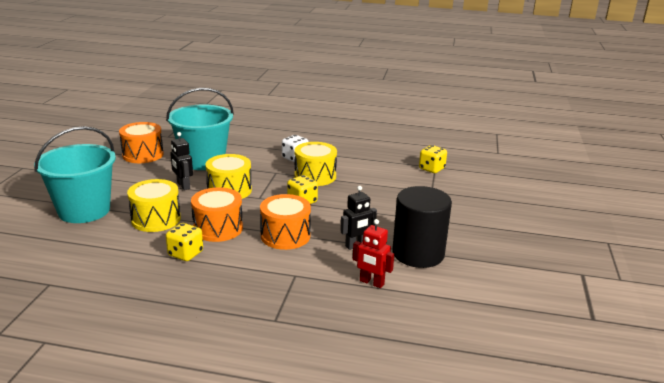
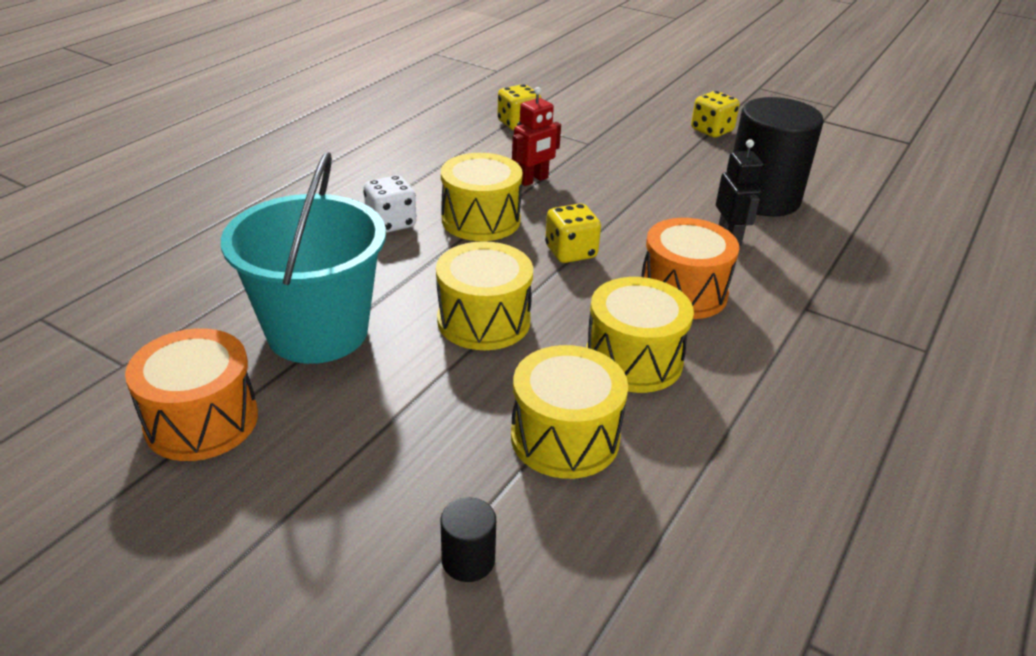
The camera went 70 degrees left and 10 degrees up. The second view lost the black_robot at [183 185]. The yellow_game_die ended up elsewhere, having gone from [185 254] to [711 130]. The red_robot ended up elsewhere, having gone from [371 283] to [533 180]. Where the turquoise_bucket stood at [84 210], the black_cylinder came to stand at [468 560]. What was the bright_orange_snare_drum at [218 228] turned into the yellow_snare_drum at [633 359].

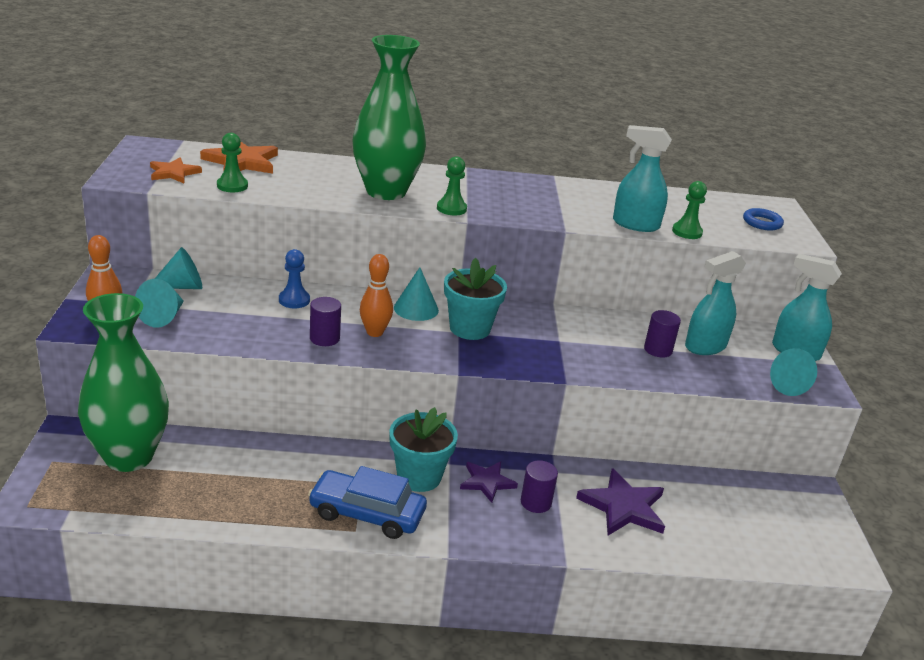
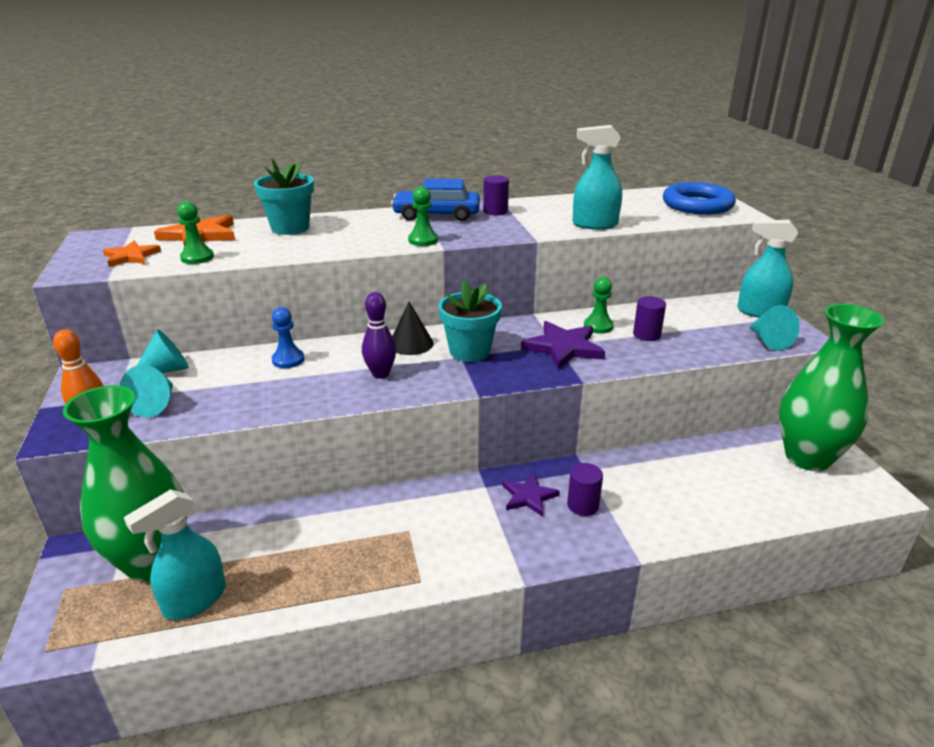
The camera went 10 degrees left and 0 degrees up. The cobalt_car ended up elsewhere, having gone from [367 513] to [436 215]. The purple_cylinder ended up elsewhere, having gone from [324 338] to [495 211]. The emerald_flower_vase ended up elsewhere, having gone from [386 191] to [807 457]. The turquoise_potted_plant ended up elsewhere, having gone from [419 477] to [290 228]. The purple_star_shape ended up elsewhere, having gone from [623 507] to [563 347]. The emerald_pawn ended up elsewhere, having gone from [687 232] to [598 326]. The turquoise_spray_bottle ended up elsewhere, having gone from [705 346] to [194 600]. What was the bright_orange_tenpin at [375 332] turned into the purple_tenpin at [380 374]. What was the turquoise_solid_cone at [416 309] turned into the black_solid_cone at [411 343]. The size of the cobalt_hoop at [762 223] changed by a factor of 1.93.

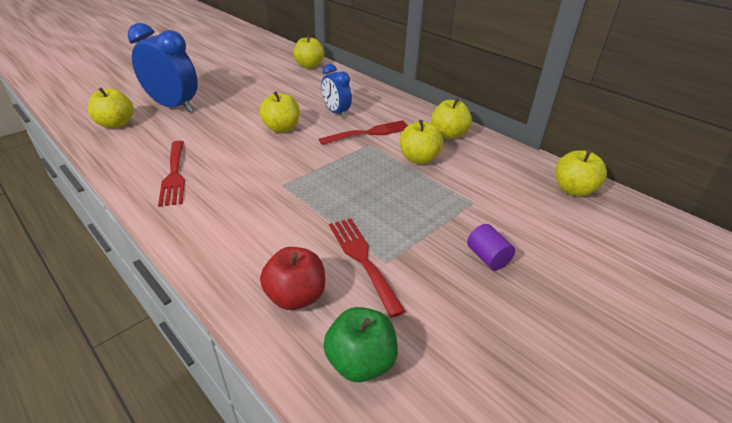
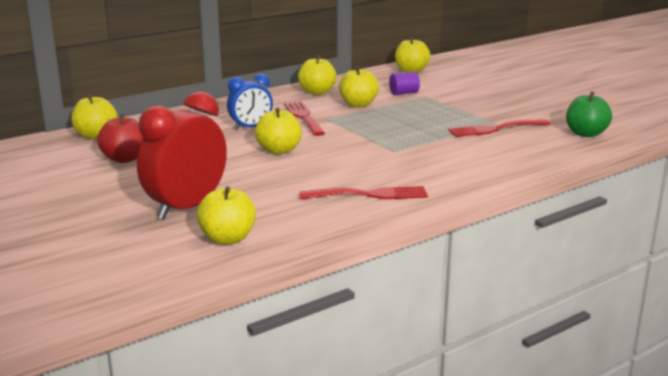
The camera went 80 degrees left and 15 degrees down. The red_apple ended up elsewhere, having gone from [296 296] to [124 159]. The purple_cylinder ended up elsewhere, having gone from [487 257] to [404 93]. What was the cobalt_clock at [174 106] turned into the red_clock at [186 208].

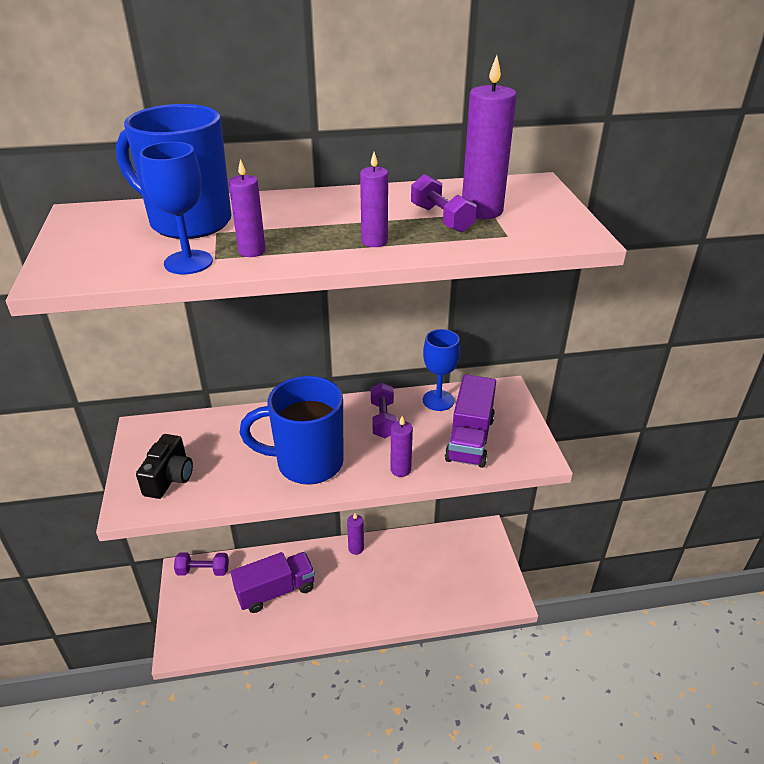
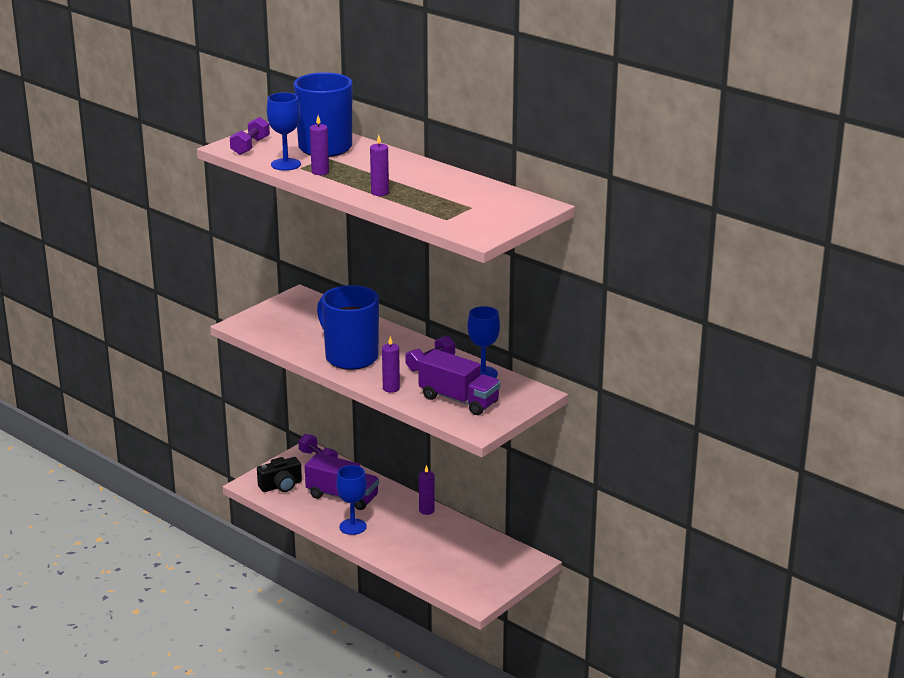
The camera went 50 degrees right and 10 degrees down. The second view lost the purple_wax_candle at [482 211]. The second view gained the cobalt_wine_glass at [353 527]. The black_compact_camera ended up elsewhere, having gone from [169 478] to [281 486]. The purple_hand_weight ended up elsewhere, having gone from [441 219] to [250 146]. The purple_truck at [470 439] ended up facing another way, 120 degrees counterclockwise from before.

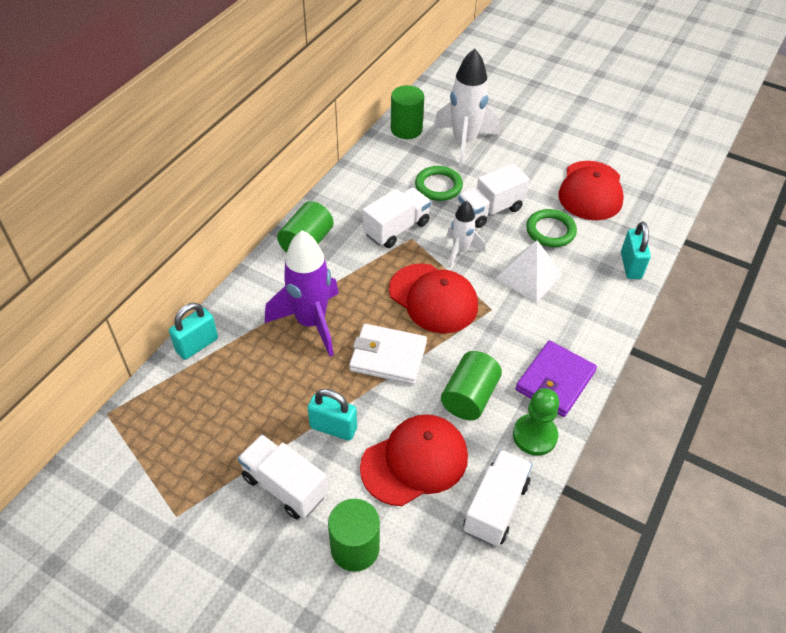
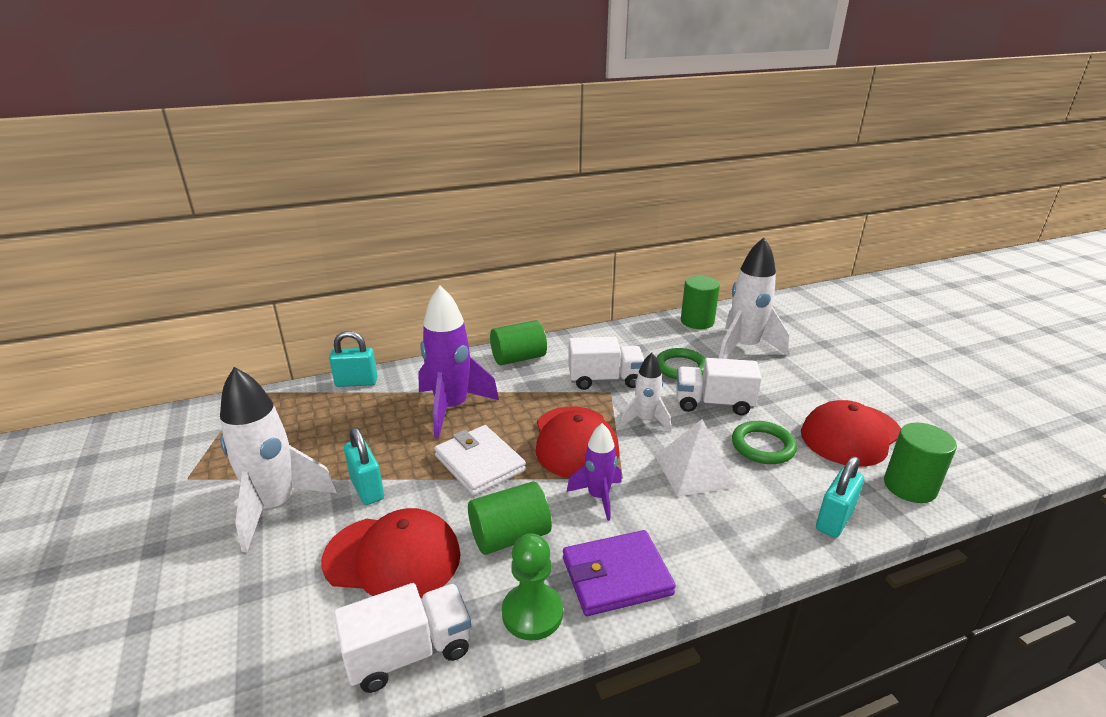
The camera went 40 degrees right and 20 degrees down. The second view gained the purple_toy_rocket at [598 497]. The emerald_cylinder ended up elsewhere, having gone from [355 548] to [909 486]. Where the pure_white_truck stood at [284 486], the pure_white_toy_rocket came to stand at [275 507].

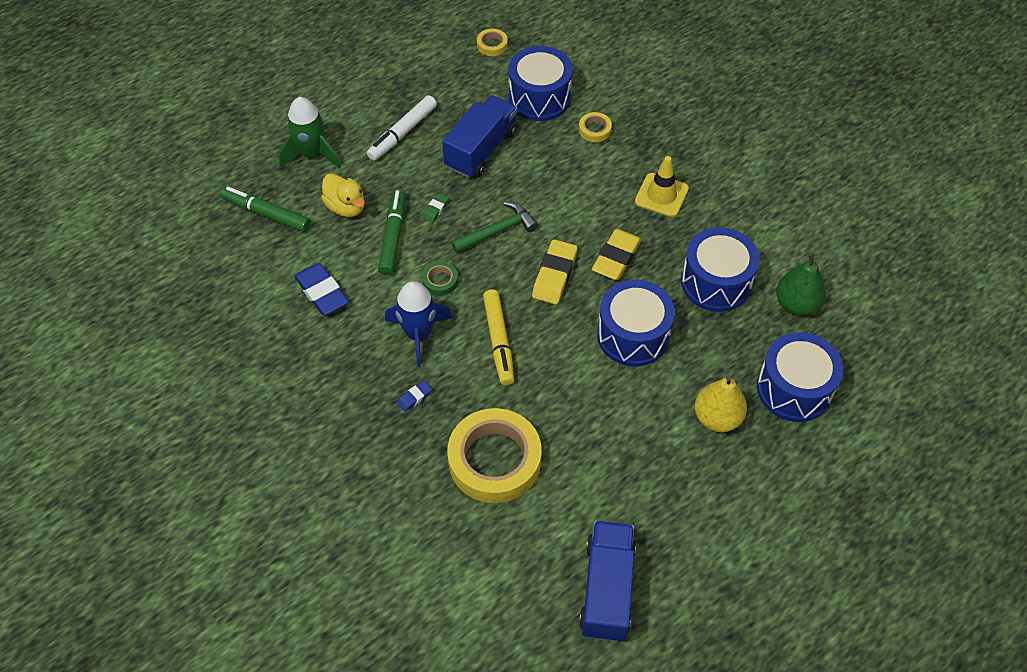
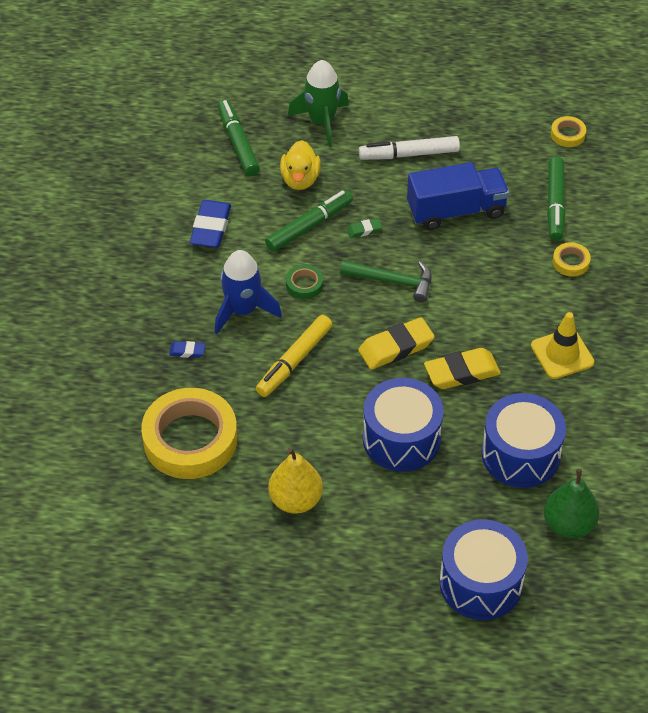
The camera went 45 degrees right and 5 degrees down. The second view lost the cobalt_truck at [607 589]. The yellow_pear ended up elsewhere, having gone from [717 418] to [295 500]. Where the cobalt_snare_drum stood at [539 98], the emerald_marker came to stand at [555 204].

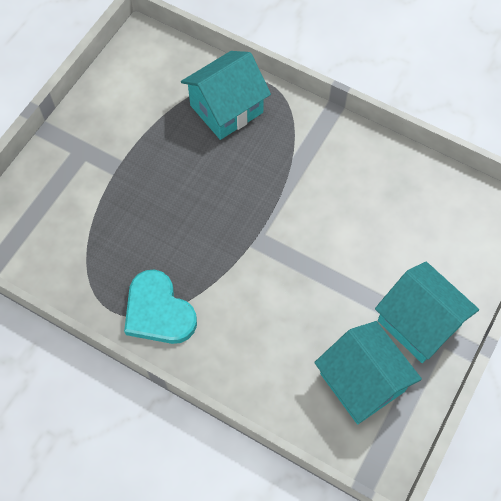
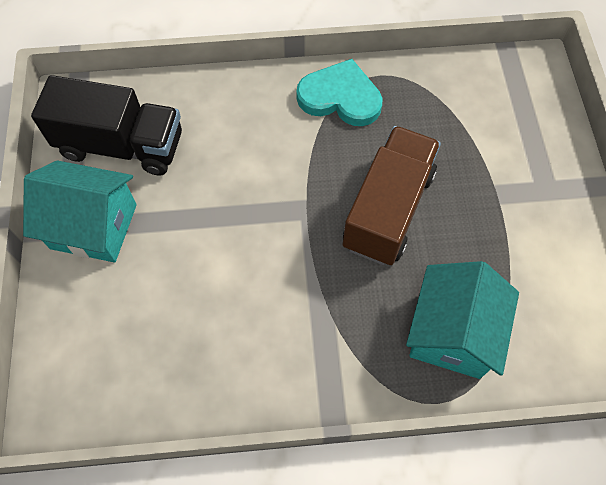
The camera went 145 degrees right and 0 degrees up. The second view gained the dark_brown_truck at [388 210]. Where the turquoise_house stood at [362 382], the black_truck came to stand at [121 145].

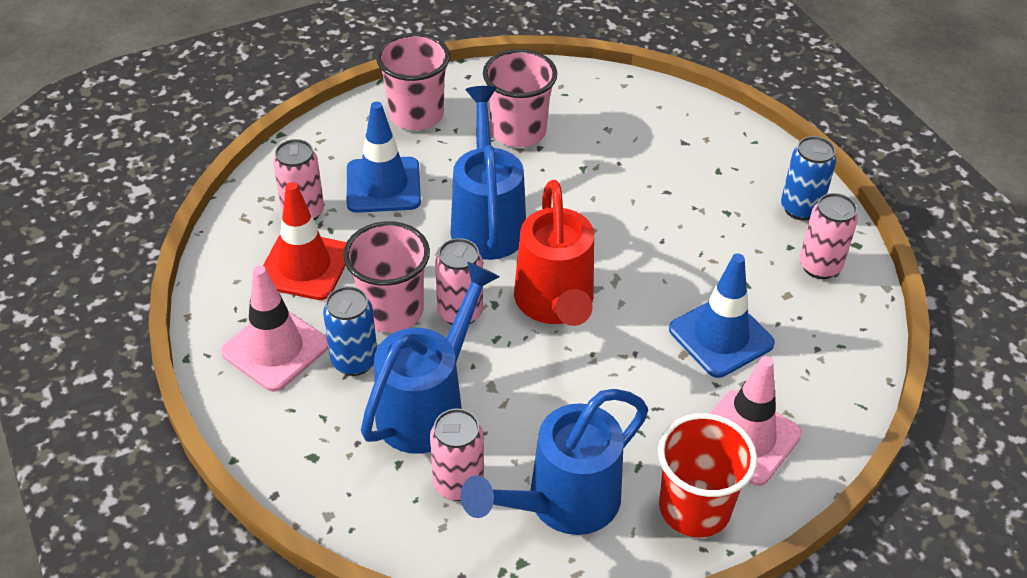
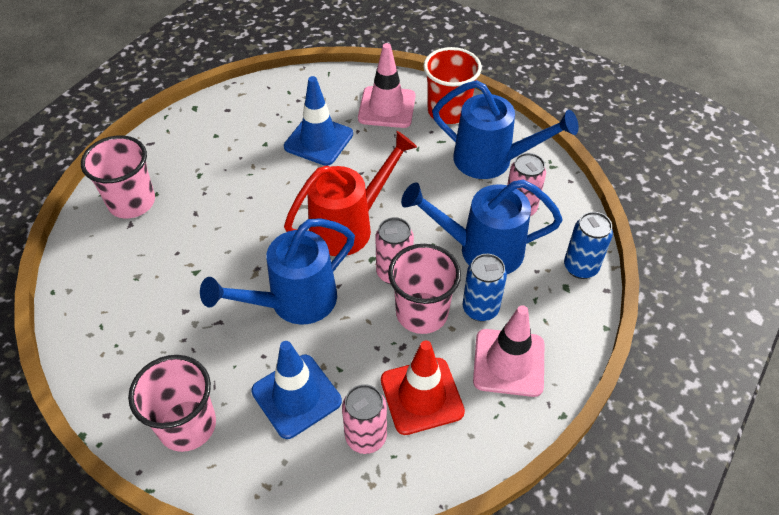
The camera went 120 degrees left and 5 degrees up. The second view lost the pink_soda_can at [819 266]. The pink_cup ended up elsewhere, having gone from [518 131] to [132 202]. The cobalt_soda_can ended up elsewhere, having gone from [800 208] to [580 267].

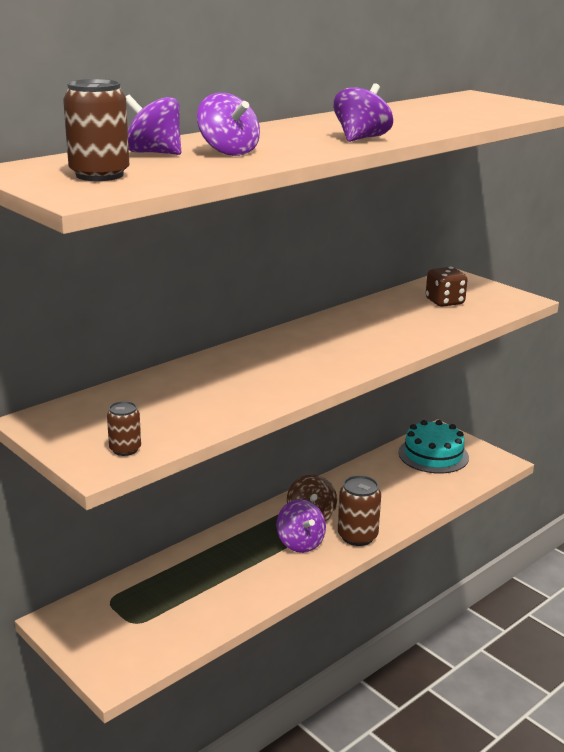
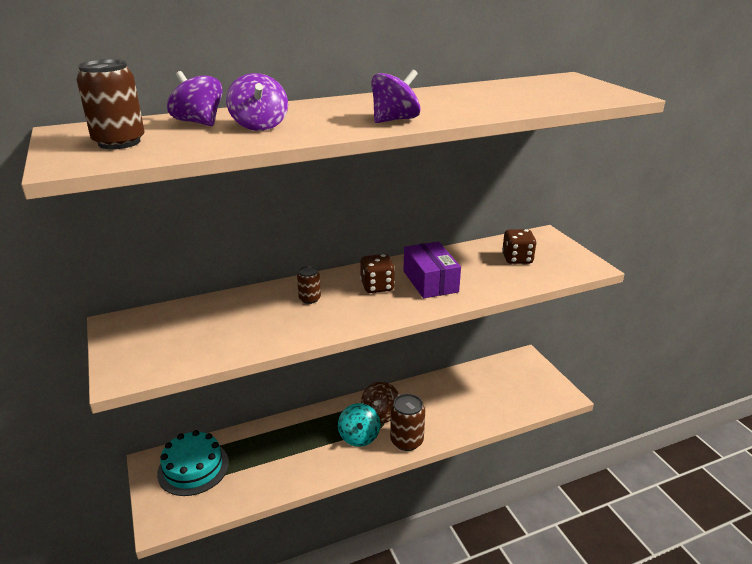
The camera went 20 degrees right and 5 degrees up. The second view gained the dark_brown_game_die at [377 287]. The second view gained the purple_box at [430 281]. The dark_brown_soda_can ended up elsewhere, having gone from [125 449] to [309 299]. The turquoise_layer_cake ended up elsewhere, having gone from [433 455] to [193 468]. What was the purple_toy_top at [300 543] turned into the turquoise_toy_top at [359 437].

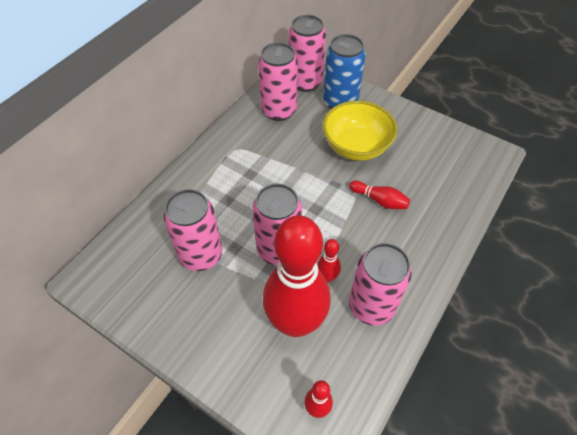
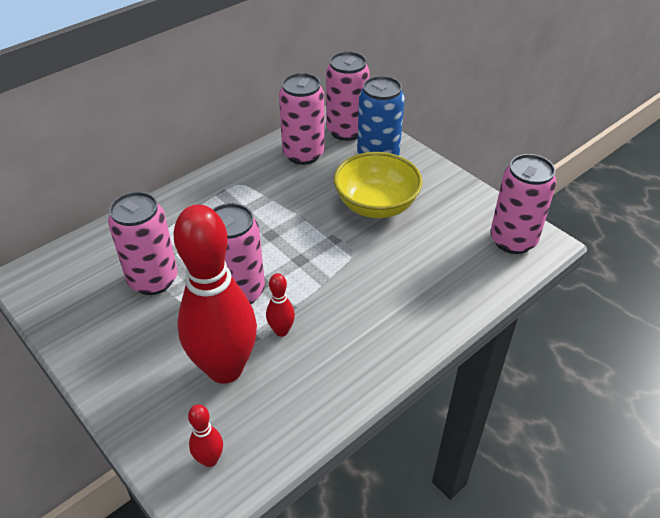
The camera went 15 degrees right and 10 degrees down. The second view lost the red_tenpin at [380 200]. The pink_soda_can ended up elsewhere, having gone from [371 306] to [513 240].

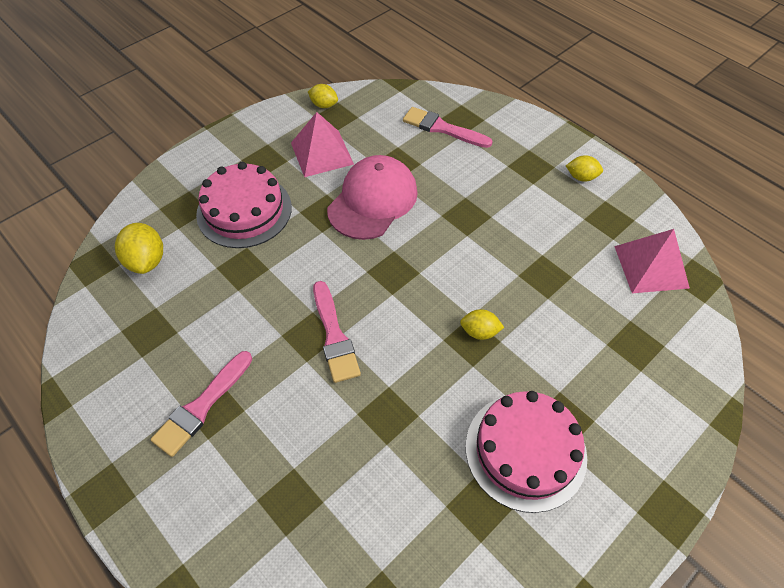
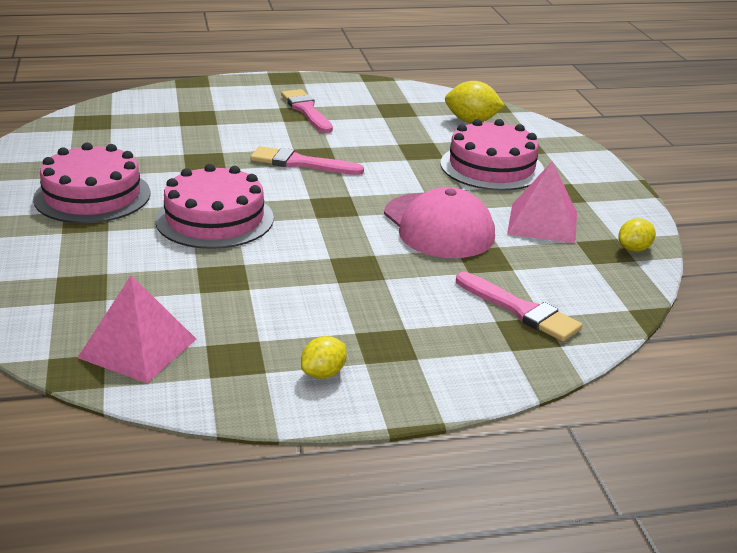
The camera went 120 degrees right and 25 degrees down. Where the yellow_toy_lemon stood at [479 332], the pink_layer_cake came to stand at [215 219]. The pink_paintbrush at [442 128] ended up facing another way, 75 degrees clockwise from before.

